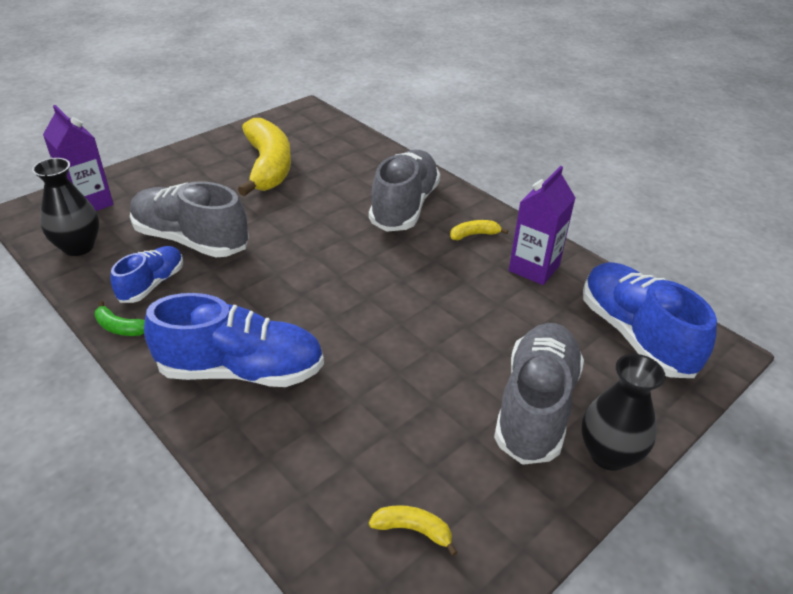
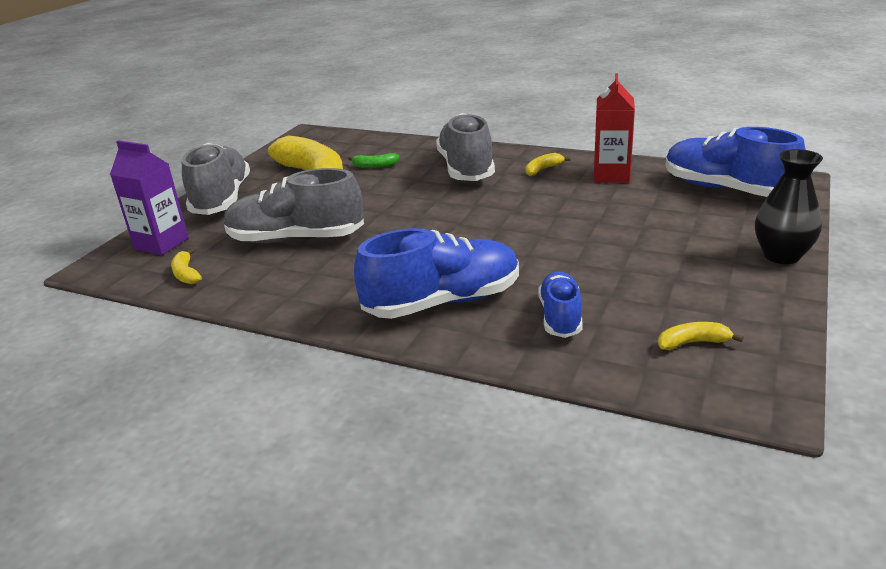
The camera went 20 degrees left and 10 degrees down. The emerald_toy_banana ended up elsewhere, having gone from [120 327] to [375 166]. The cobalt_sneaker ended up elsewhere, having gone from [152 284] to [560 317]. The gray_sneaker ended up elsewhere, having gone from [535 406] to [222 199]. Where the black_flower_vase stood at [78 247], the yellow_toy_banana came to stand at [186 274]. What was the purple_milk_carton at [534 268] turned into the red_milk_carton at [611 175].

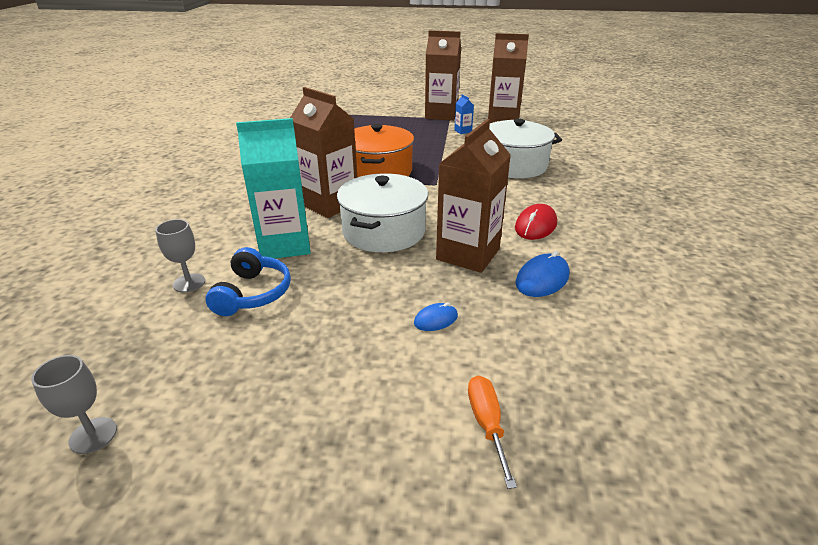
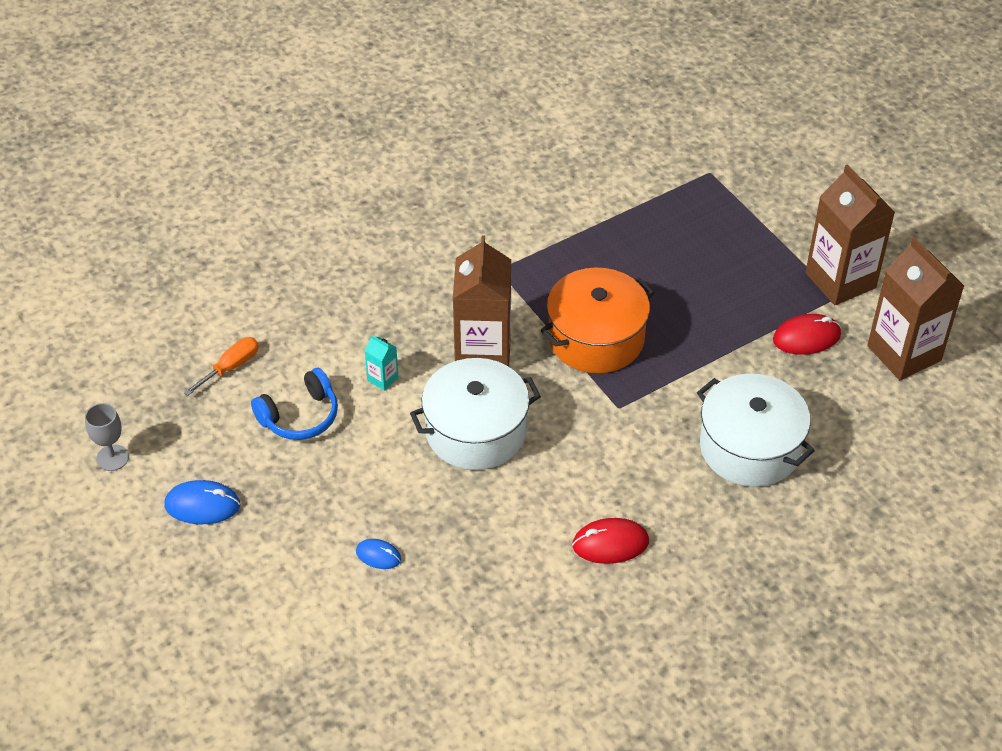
The camera went 50 degrees right and 15 degrees up. The second view lost the gray_wine_glass at [189 283]. The second view lost the dark_brown_milk_carton at [468 254]. The bright_orange_screwdriver ended up elsewhere, having gone from [487 424] to [231 367]. The cobalt_computer_mouse ended up elsewhere, having gone from [542 279] to [202 505]. Where the cobalt_milk_carton stood at [463 131], the red_computer_mouse came to stand at [806 337]. The size of the turquoise_milk_carton at [285 244] changed by a factor of 0.42.

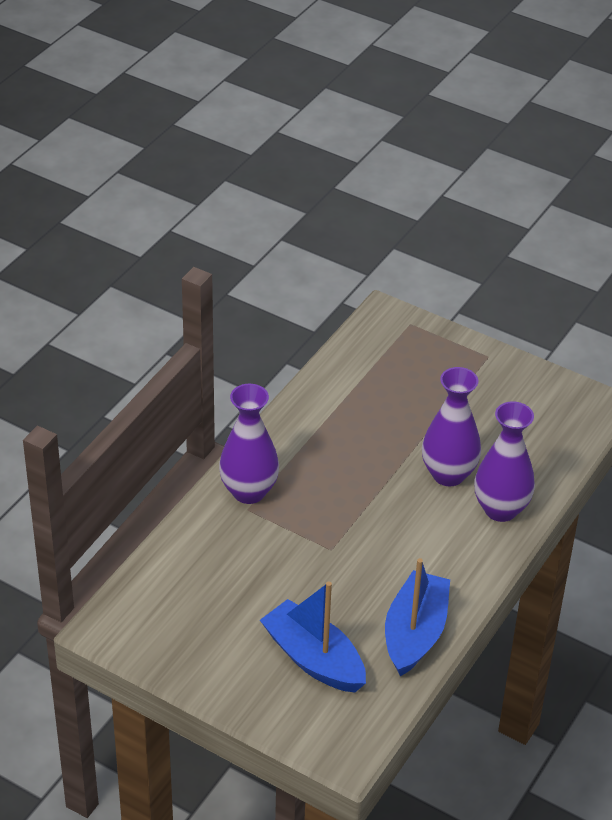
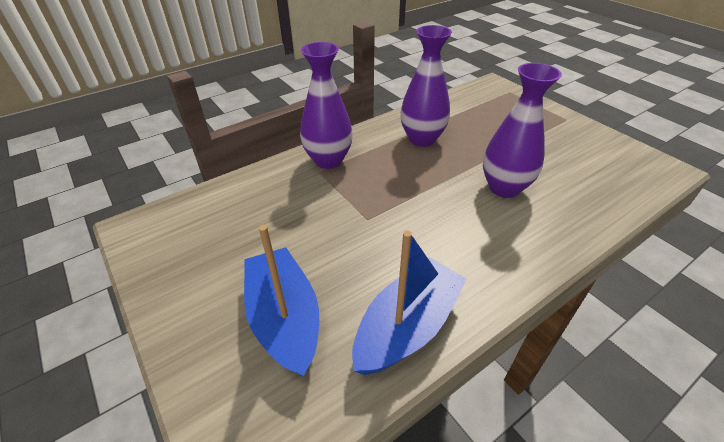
The camera went 25 degrees right and 0 degrees up. The purple_flower_vase ended up elsewhere, having gone from [500 509] to [422 139].

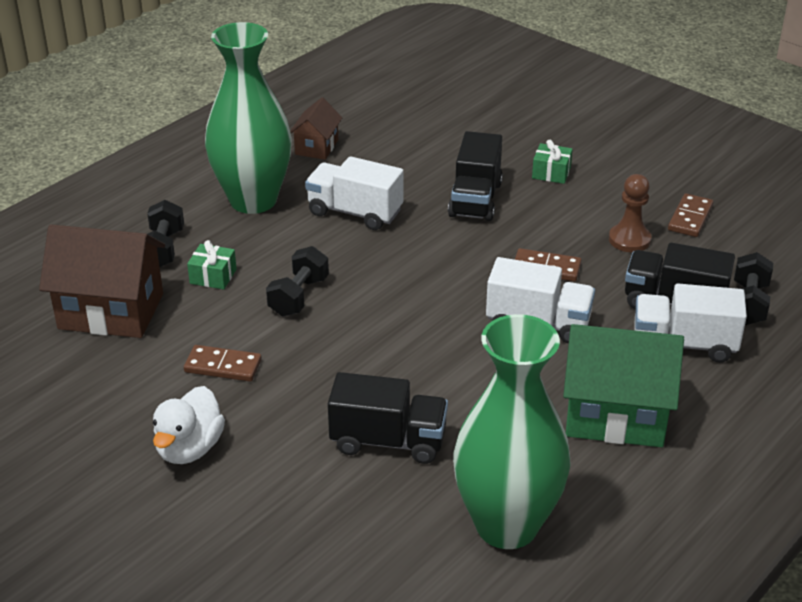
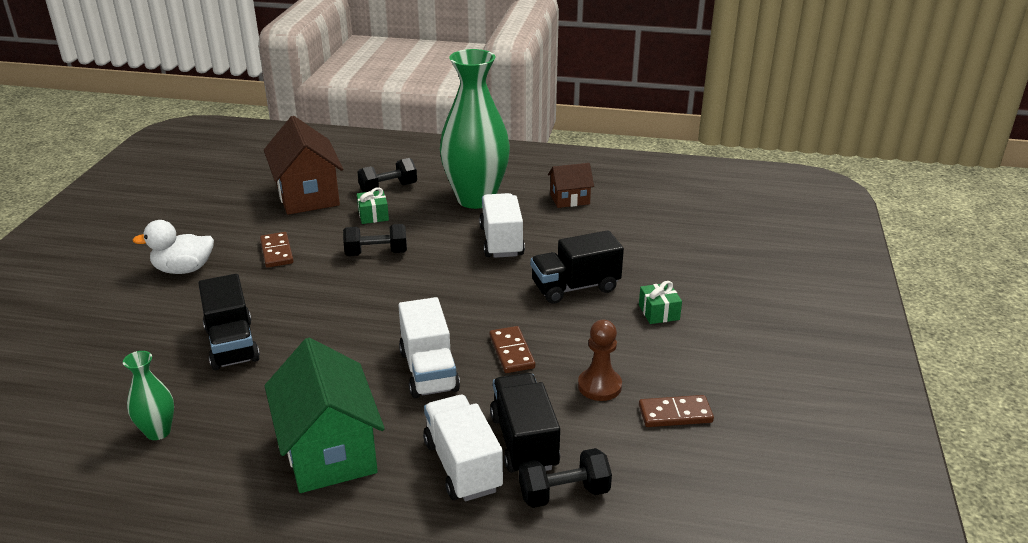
The camera went 60 degrees right and 5 degrees down. The size of the emerald_flower_vase at [506 525] changed by a factor of 0.44.

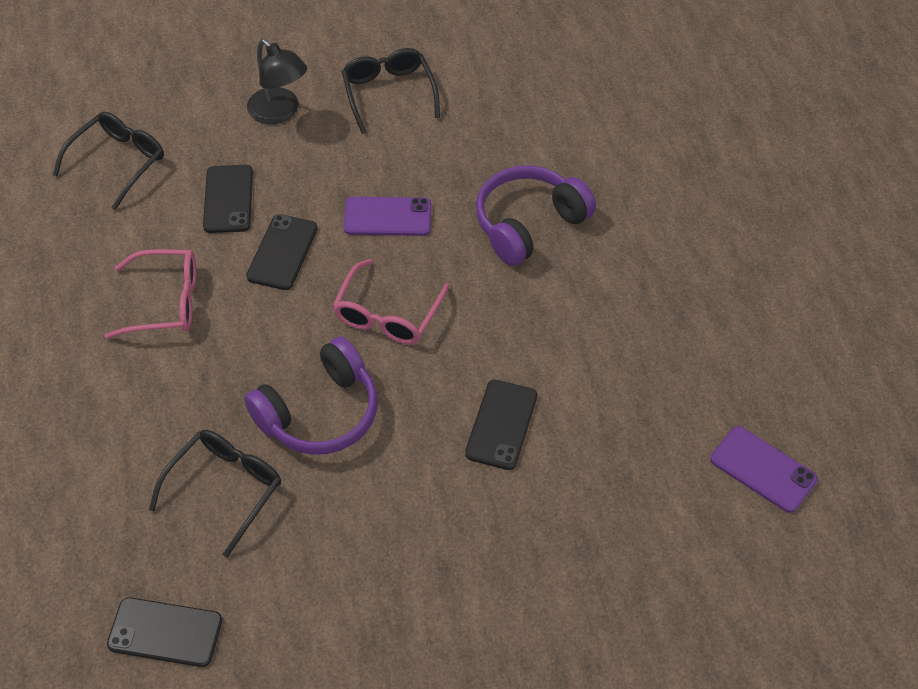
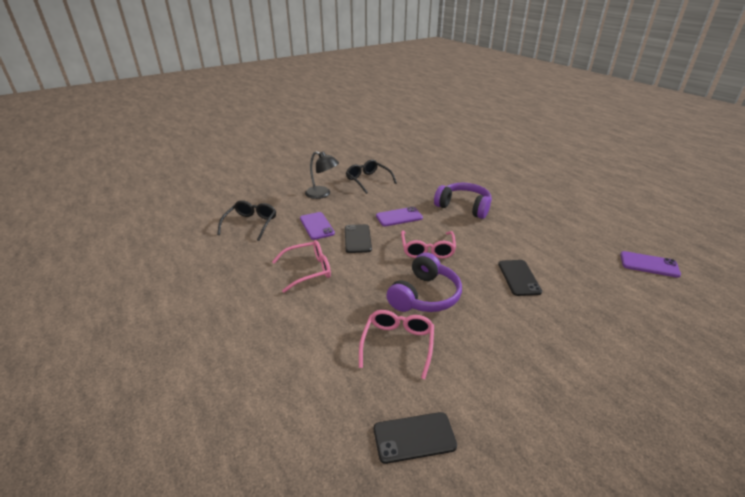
The camera went 20 degrees left and 20 degrees down. What was the black_spectacles at [225 489] turned into the pink_spectacles at [398 344]. What was the black_phone at [228 199] turned into the purple_phone at [317 226]. The purple_headset at [528 224] ended up facing another way, 90 degrees clockwise from before.

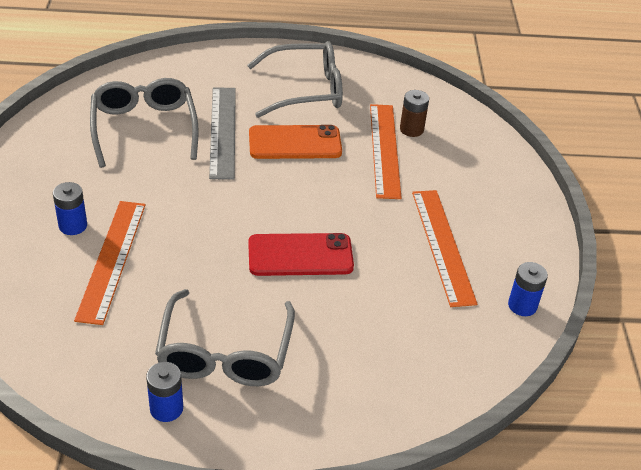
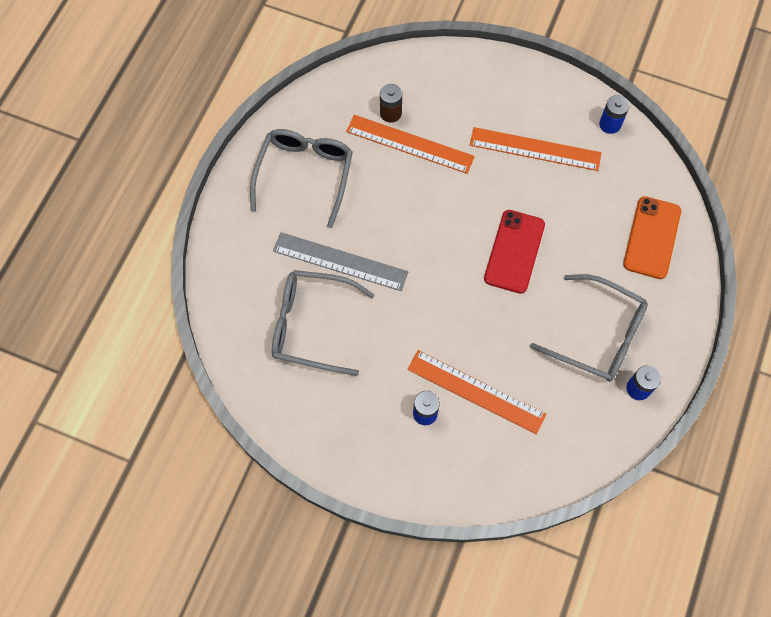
The camera went 65 degrees left and 25 degrees up. The bright_orange_phone ended up elsewhere, having gone from [295 143] to [651 237].

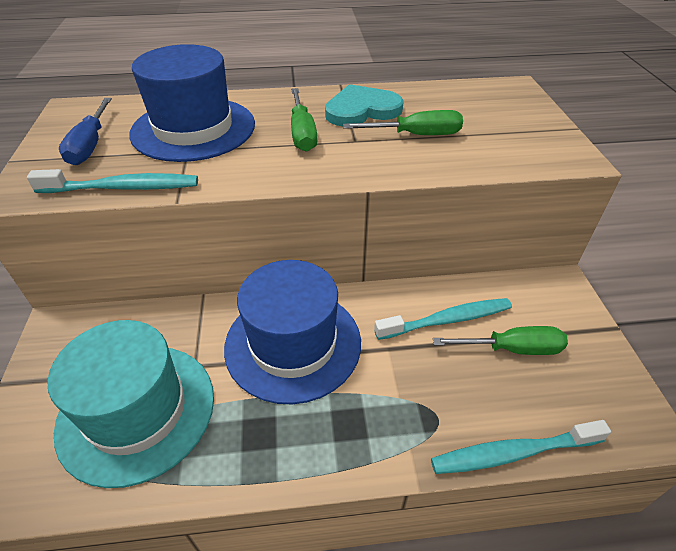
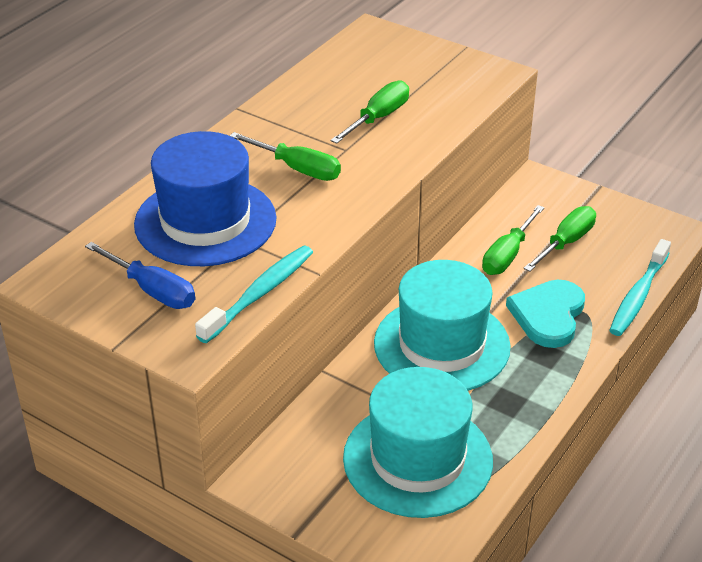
The camera went 50 degrees left and 5 degrees down. The turquoise_love_heart ended up elsewhere, having gone from [362 110] to [548 315]. Where the turquoise_dental_brush stood at [446 320], the emerald_screwdriver came to stand at [507 255]. What was the cobalt_top_hat at [293 344] turned into the turquoise_top_hat at [441 345].

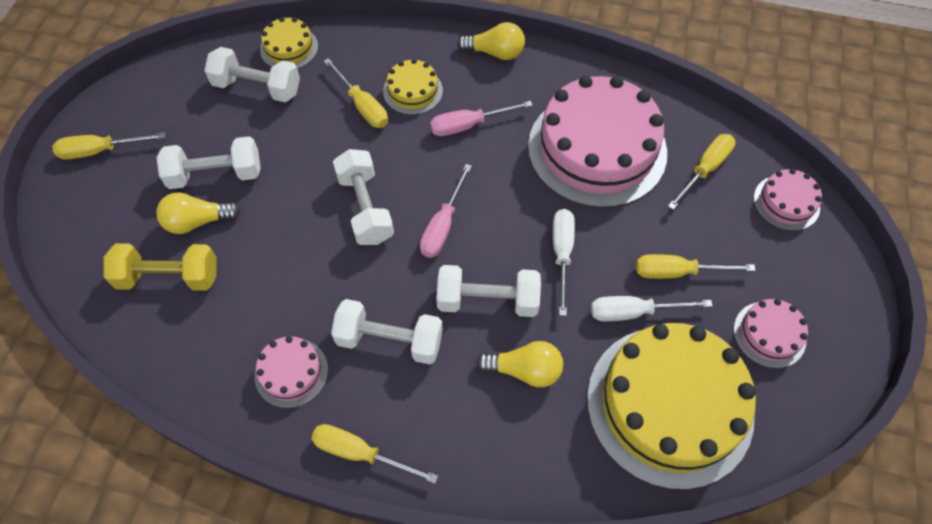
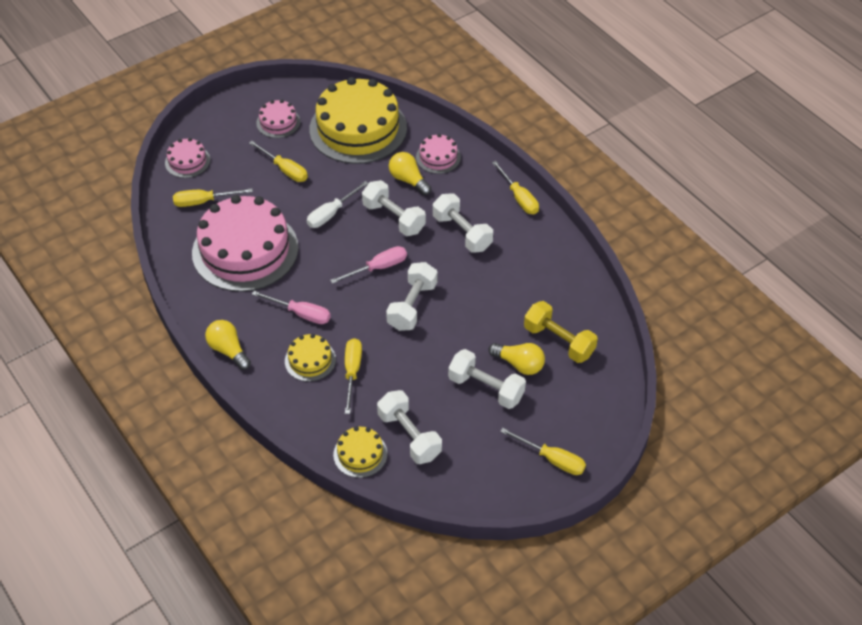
The camera went 140 degrees left and 10 degrees down. The second view lost the pure_white_screwdriver at [633 312]. The pink_layer_cake ended up elsewhere, having gone from [291 372] to [438 157].

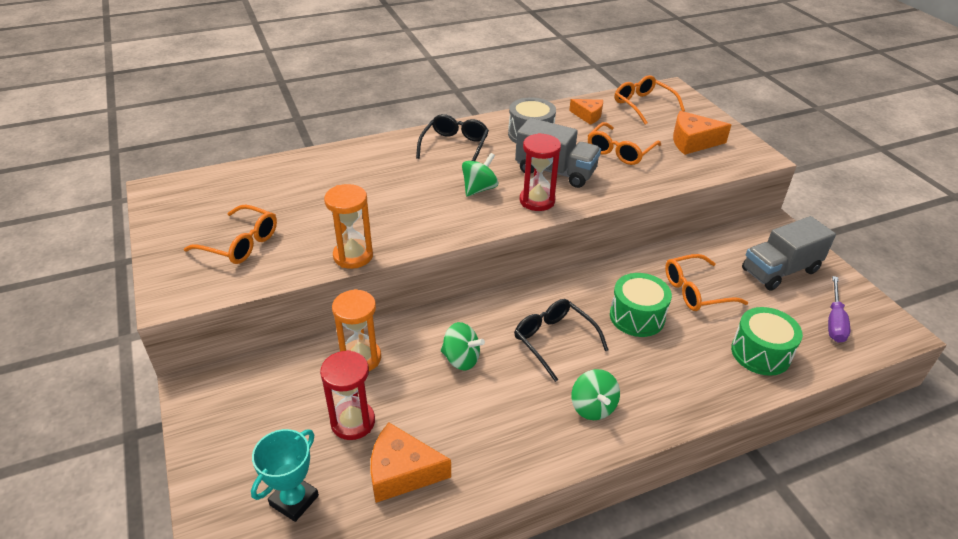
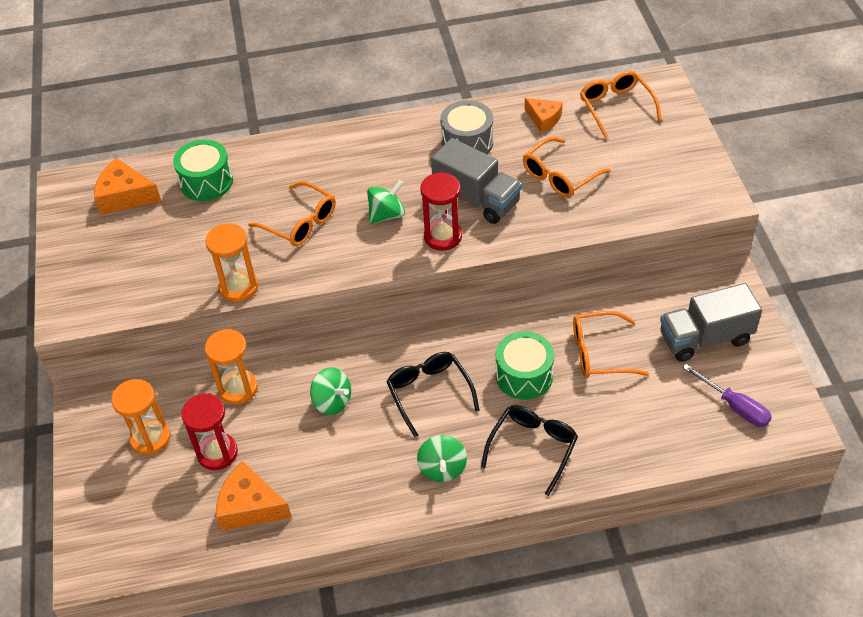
The camera went 15 degrees right and 10 degrees up. The second view lost the turquoise_award_cup at [294 500]. The second view gained the bright_orange_sandglass at [150 438]. The bright_orange_spectacles ended up elsewhere, having gone from [240 243] to [300 223]. The black_spectacles ended up elsewhere, having gone from [455 146] to [533 447]. The bright_orange_cheese ended up elsewhere, having gone from [692 142] to [125 196]. The emerald_snare_drum ended up elsewhere, having gone from [760 353] to [206 182]. The purple_screwdriver at [834 321] ended up facing another way, 75 degrees counterclockwise from before.

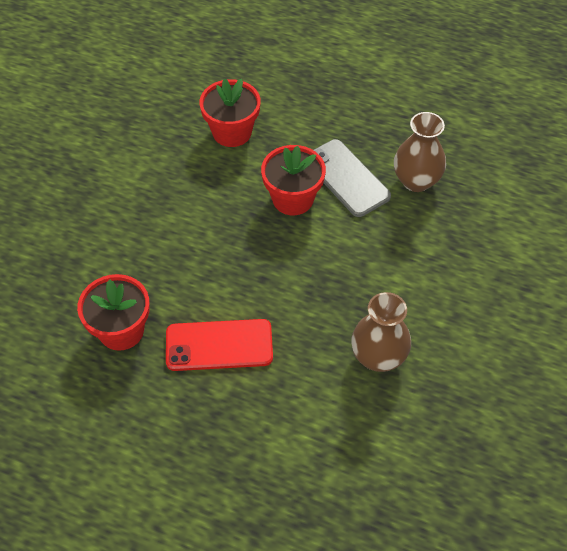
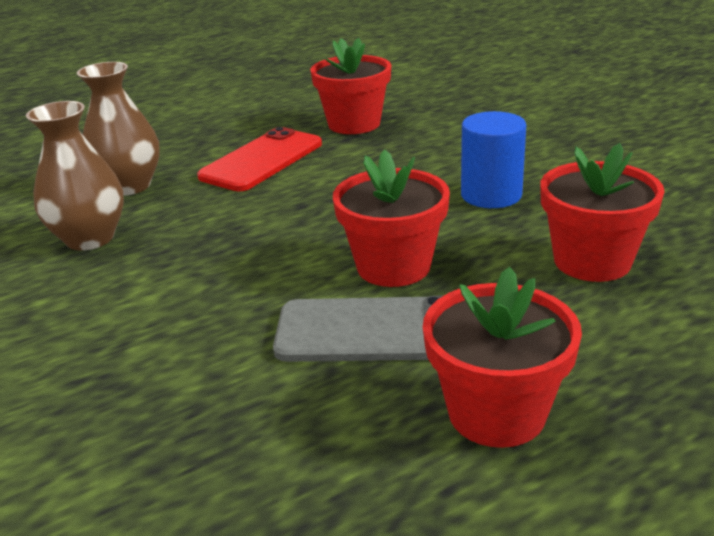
The camera went 130 degrees right and 25 degrees down. The second view gained the red_potted_plant at [496 413]. The second view gained the cobalt_cylinder at [491 195]. The dark_brown_flower_vase ended up elsewhere, having gone from [416 181] to [129 186].

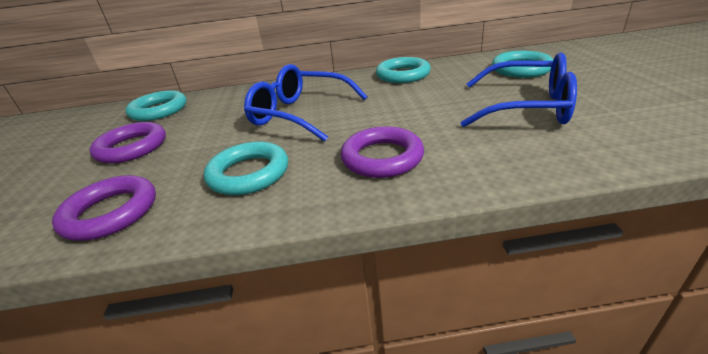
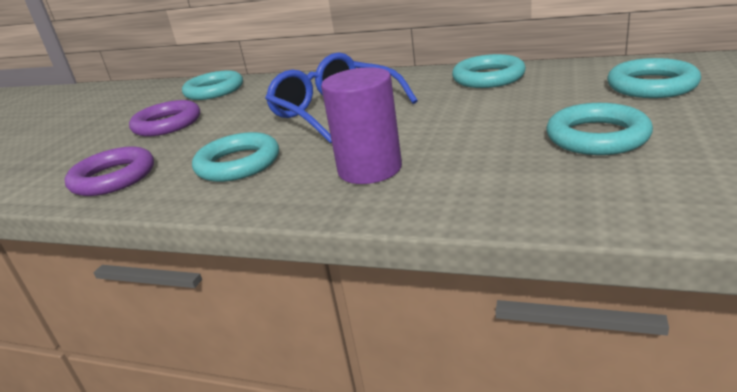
The camera went 25 degrees right and 5 degrees down. Where the purple_hoop stood at [382 157], the purple_cylinder came to stand at [370 169]. Where the cobalt_spectacles stood at [526 107], the turquoise_hoop came to stand at [597 137].

